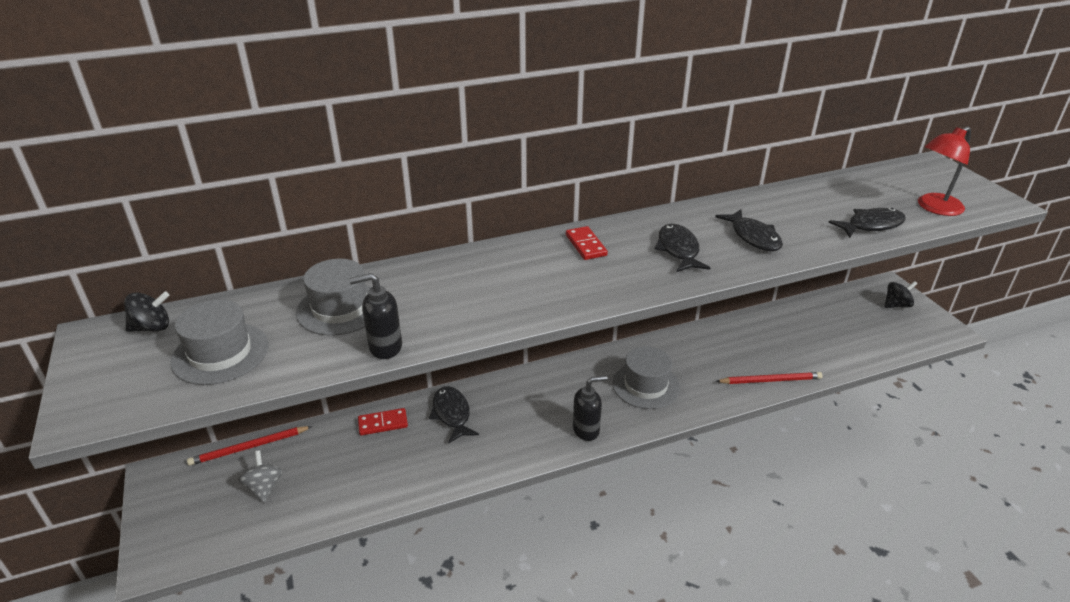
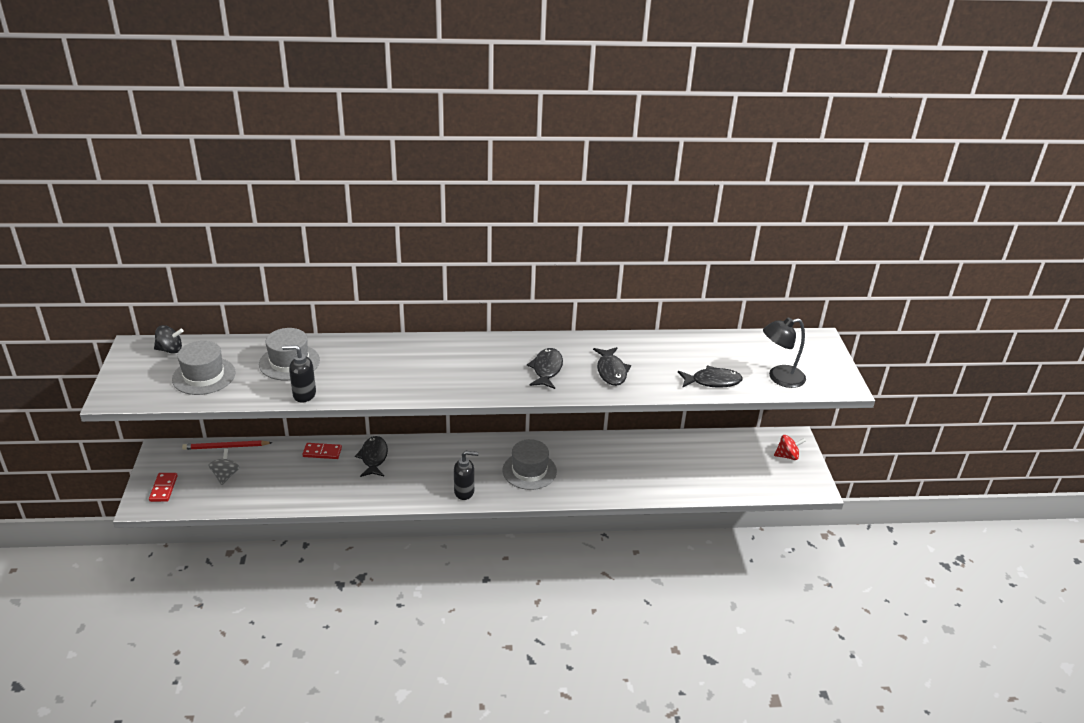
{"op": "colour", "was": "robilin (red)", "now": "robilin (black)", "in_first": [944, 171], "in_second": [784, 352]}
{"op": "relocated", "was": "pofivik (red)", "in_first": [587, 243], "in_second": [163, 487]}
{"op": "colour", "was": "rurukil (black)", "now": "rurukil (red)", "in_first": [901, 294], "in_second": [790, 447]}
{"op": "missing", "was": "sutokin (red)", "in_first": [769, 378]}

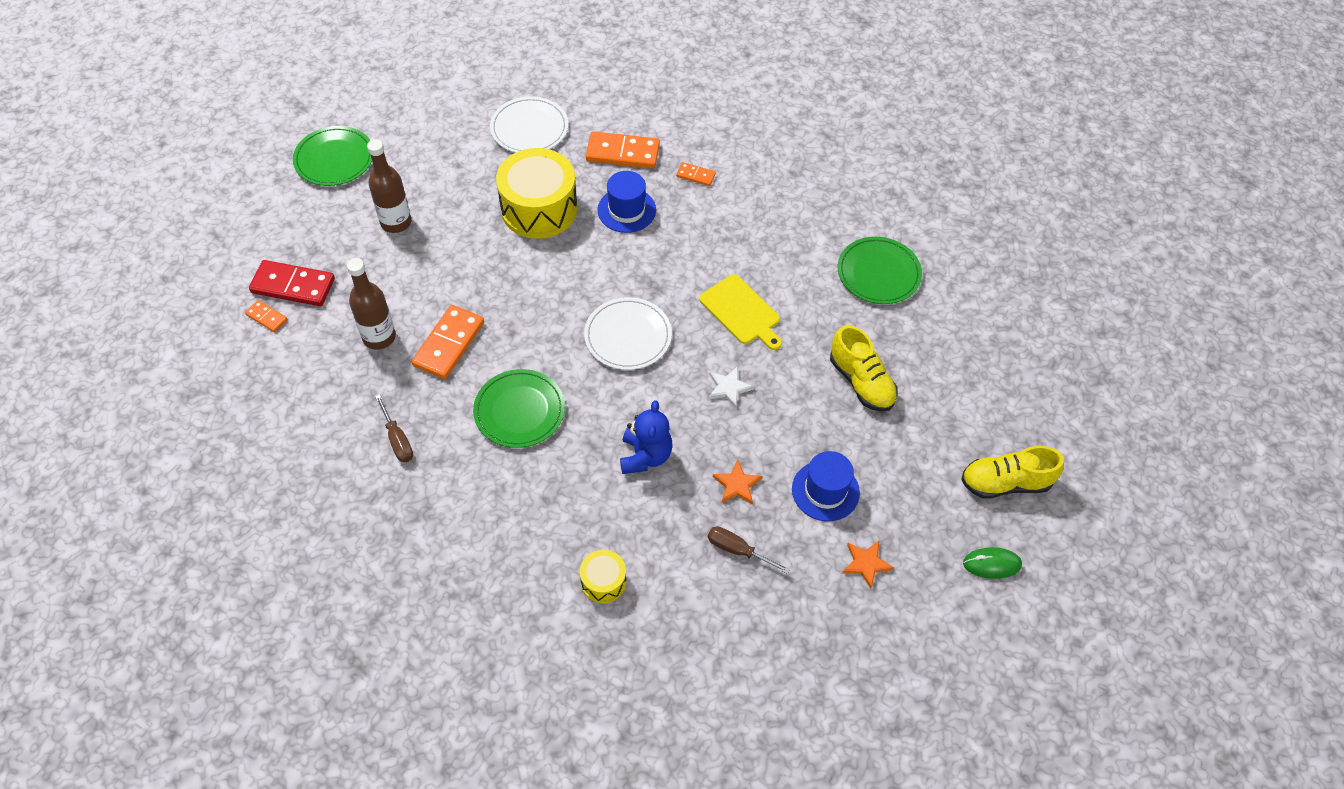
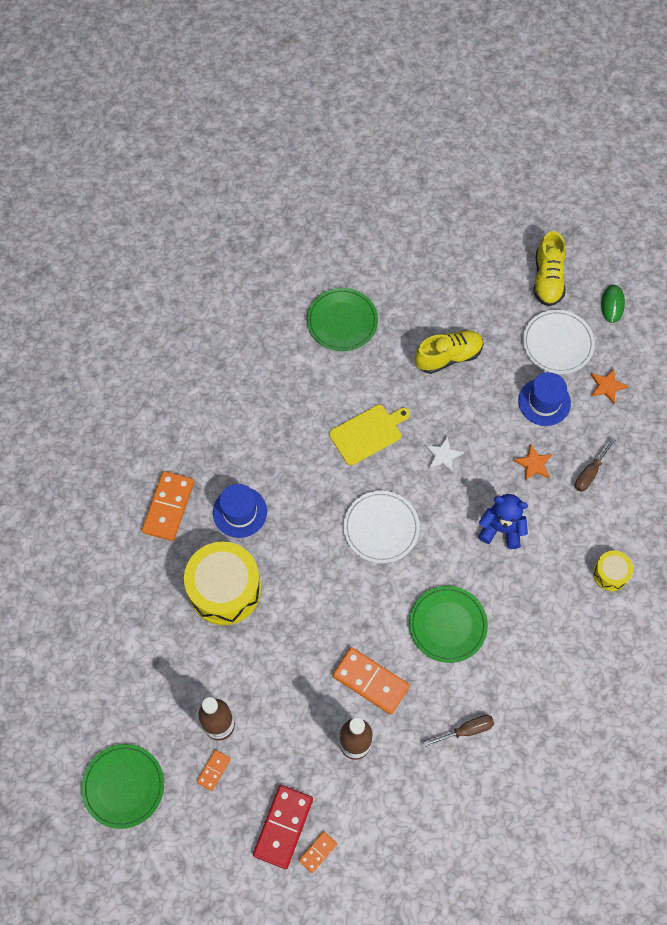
{"op": "relocated", "was": "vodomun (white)", "in_first": [529, 124], "in_second": [559, 342]}
{"op": "relocated", "was": "pofivik (orange)", "in_first": [696, 174], "in_second": [214, 770]}

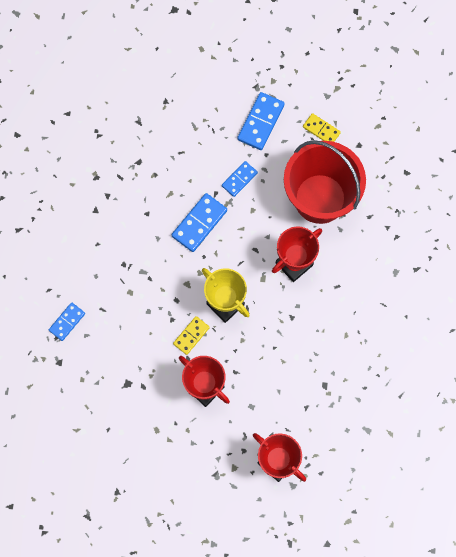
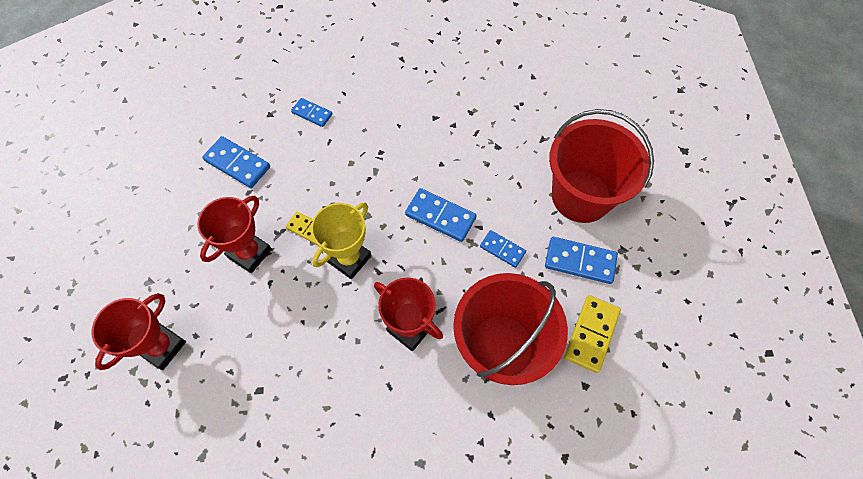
{"op": "size", "was": "pofivik (yellow)", "in_first": [322, 127], "in_second": [592, 334], "ratio": 1.58}
{"op": "appeared", "now": "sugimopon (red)", "in_second": [601, 166]}
{"op": "appeared", "now": "pofivik (blue)", "in_second": [236, 162]}

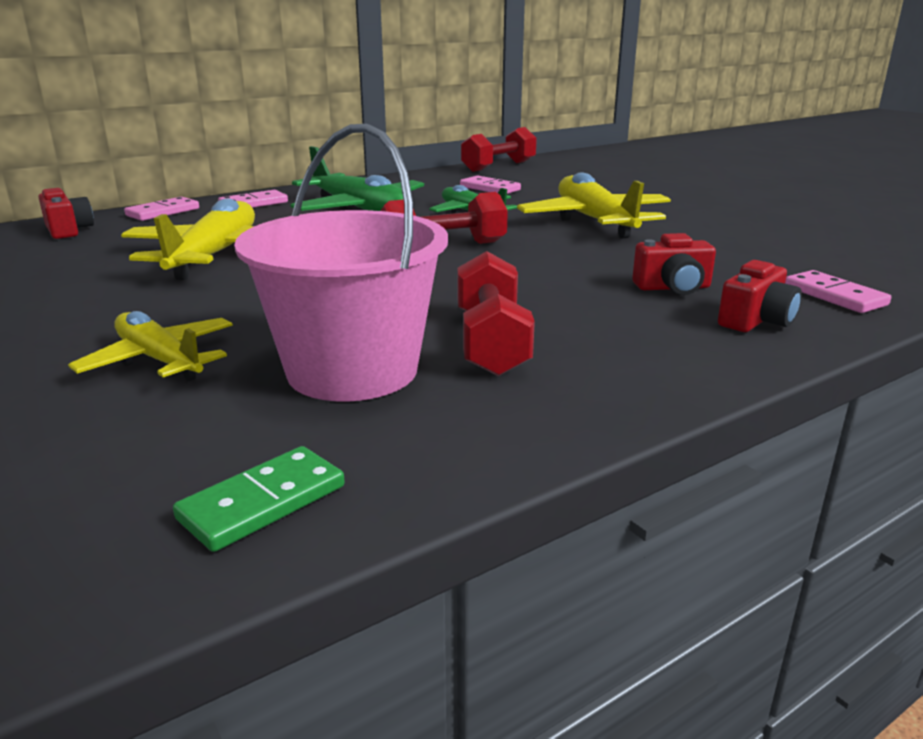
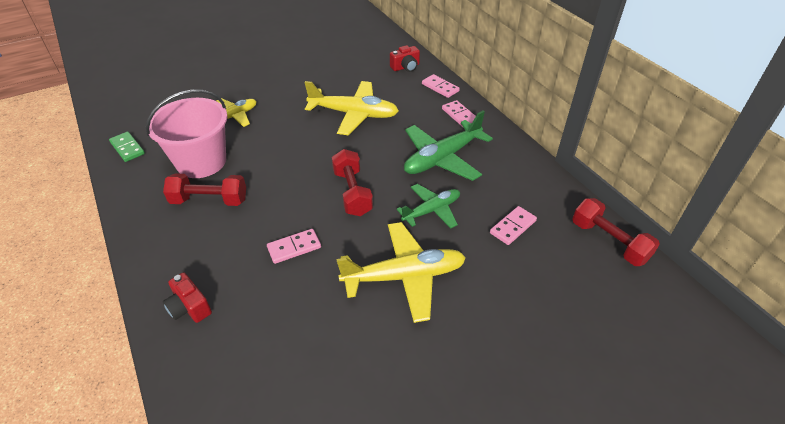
{"op": "missing", "was": "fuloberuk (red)", "in_first": [674, 264]}
{"op": "relocated", "was": "pofivik (pink)", "in_first": [838, 291], "in_second": [294, 246]}

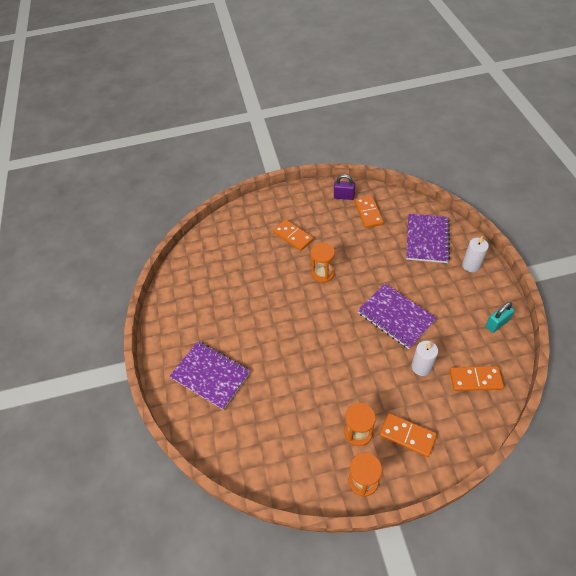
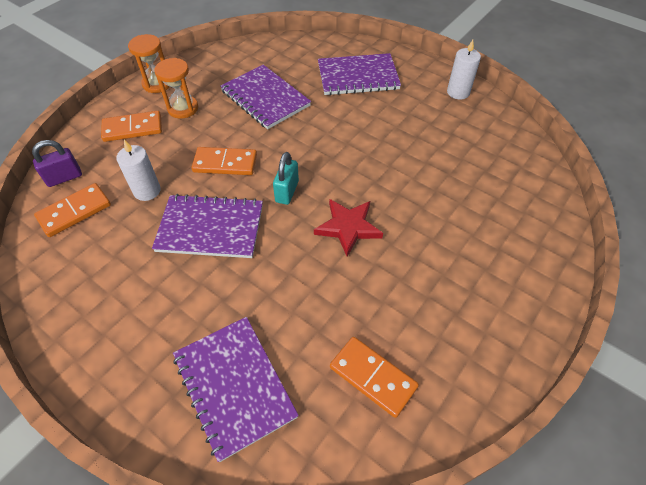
{"op": "relocated", "was": "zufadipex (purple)", "in_first": [344, 187], "in_second": [57, 163]}
{"op": "relocated", "was": "pofivik (orange)", "in_first": [293, 235], "in_second": [224, 161]}
{"op": "relocated", "was": "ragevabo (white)", "in_first": [475, 254], "in_second": [464, 70]}
{"op": "exchanged", "was": "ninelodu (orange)", "now": "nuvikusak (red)", "in_first": [323, 262], "in_second": [348, 228]}
{"op": "relocated", "was": "zufadipex (turquoise)", "in_first": [500, 317], "in_second": [286, 178]}
{"op": "appeared", "now": "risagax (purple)", "in_second": [265, 97]}

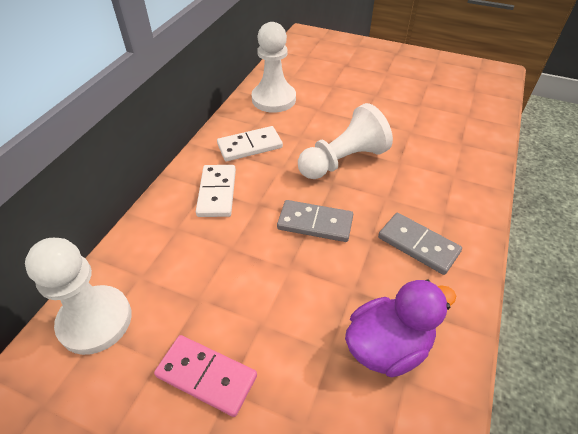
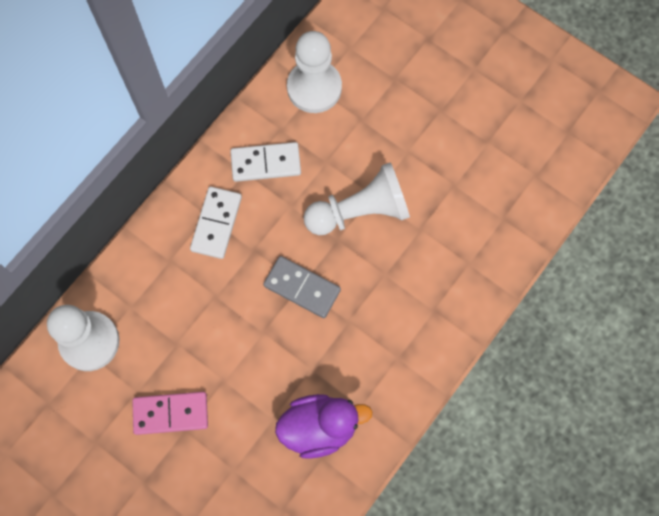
{"op": "missing", "was": "pofivik (grey)", "in_first": [420, 244]}
{"op": "spun", "was": "pofivik (pink)", "in_first": [205, 376], "in_second": [170, 413], "clockwise": -45}

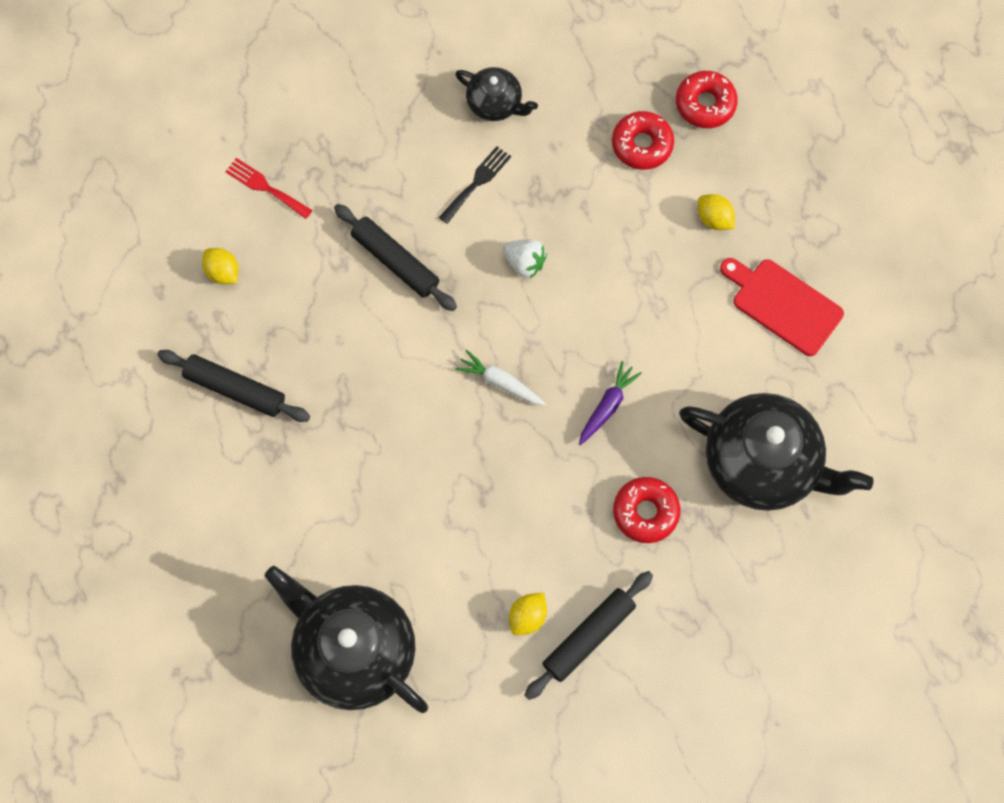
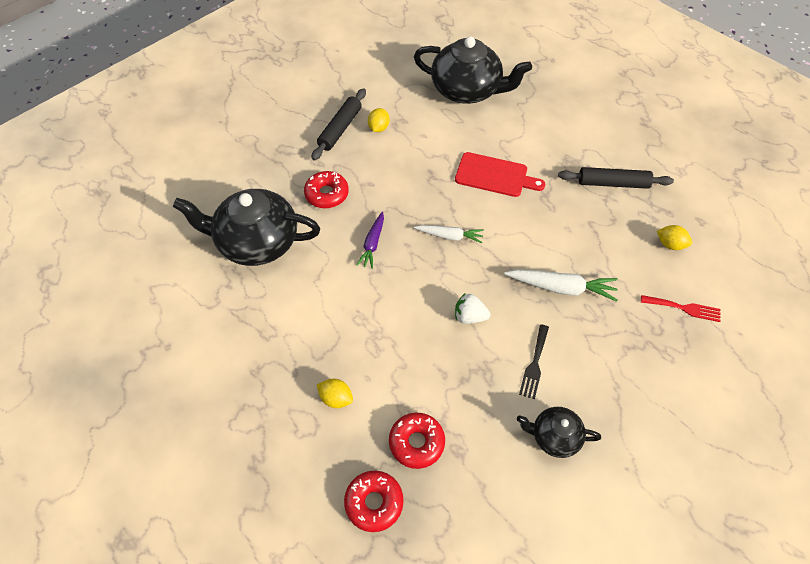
{"op": "exchanged", "was": "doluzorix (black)", "now": "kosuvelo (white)", "in_first": [395, 257], "in_second": [561, 285]}
{"op": "relocated", "was": "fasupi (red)", "in_first": [782, 307], "in_second": [500, 174]}

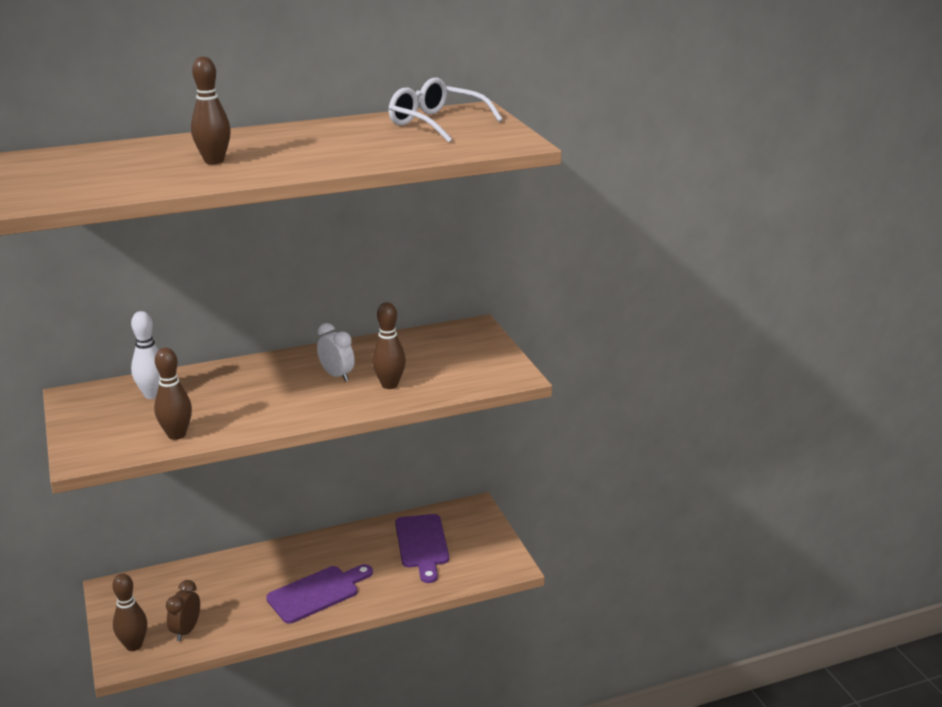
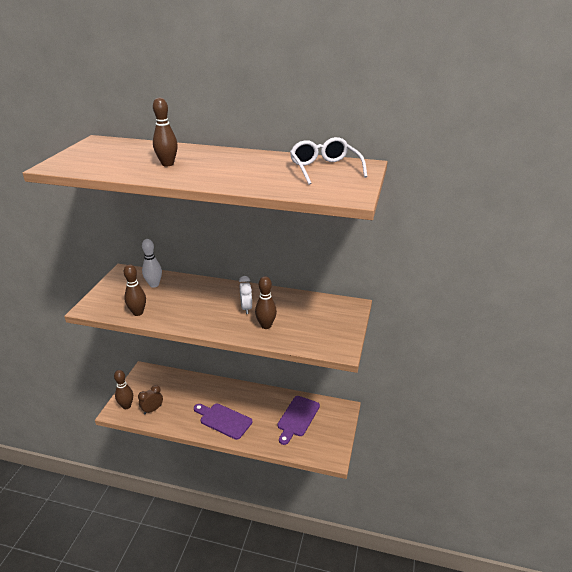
{"op": "spun", "was": "fasupi (purple)", "in_first": [319, 594], "in_second": [223, 422], "clockwise": -150}

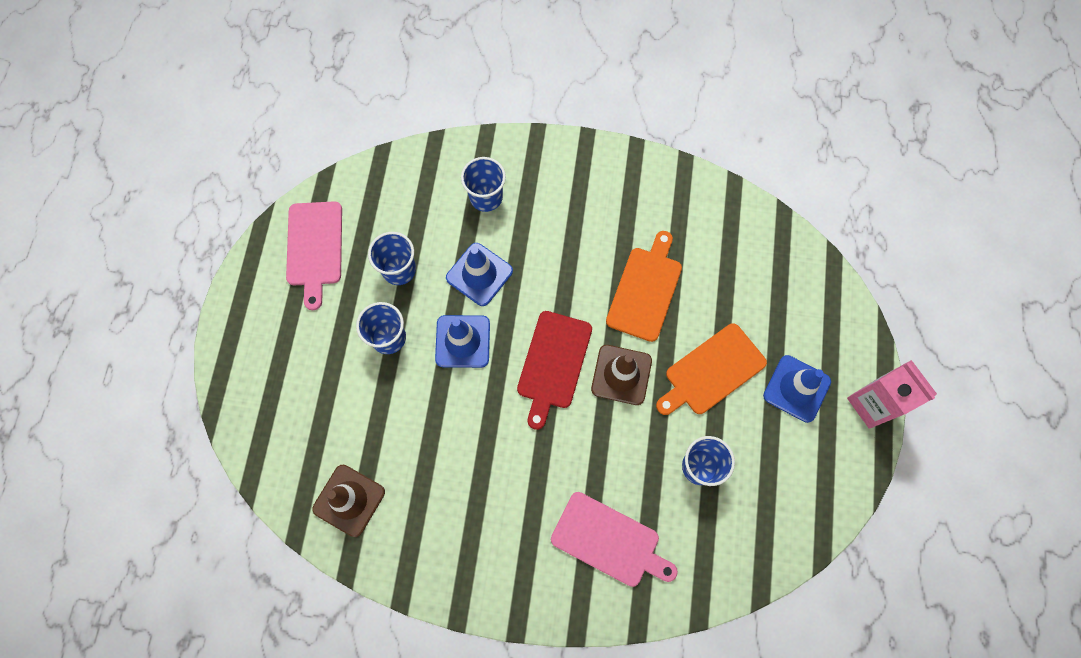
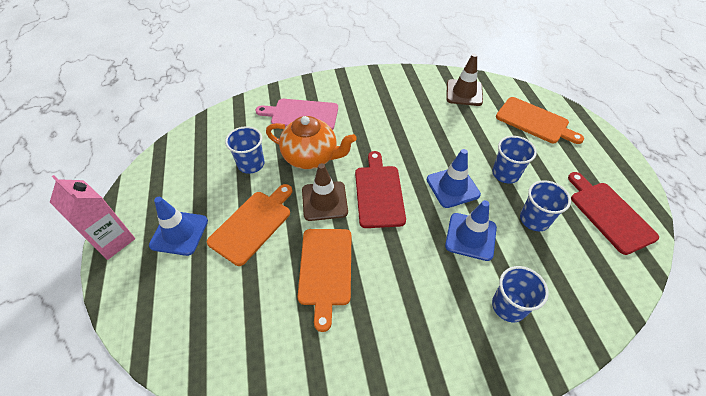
{"op": "colour", "was": "fasupi (pink)", "now": "fasupi (red)", "in_first": [314, 255], "in_second": [613, 213]}
{"op": "appeared", "now": "fasupi (orange)", "in_second": [540, 120]}
{"op": "appeared", "now": "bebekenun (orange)", "in_second": [311, 142]}

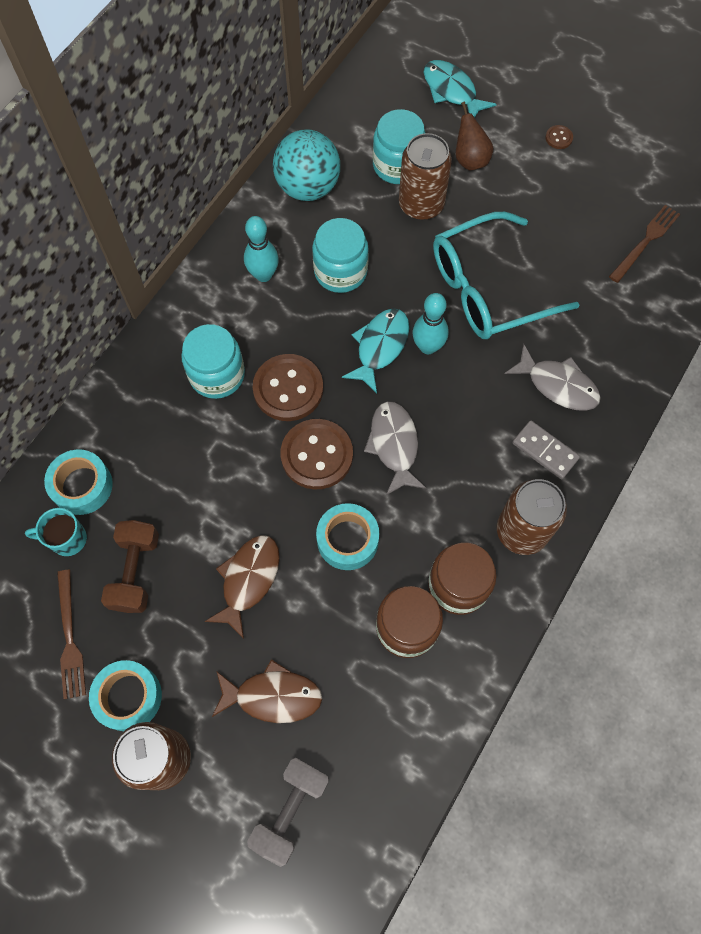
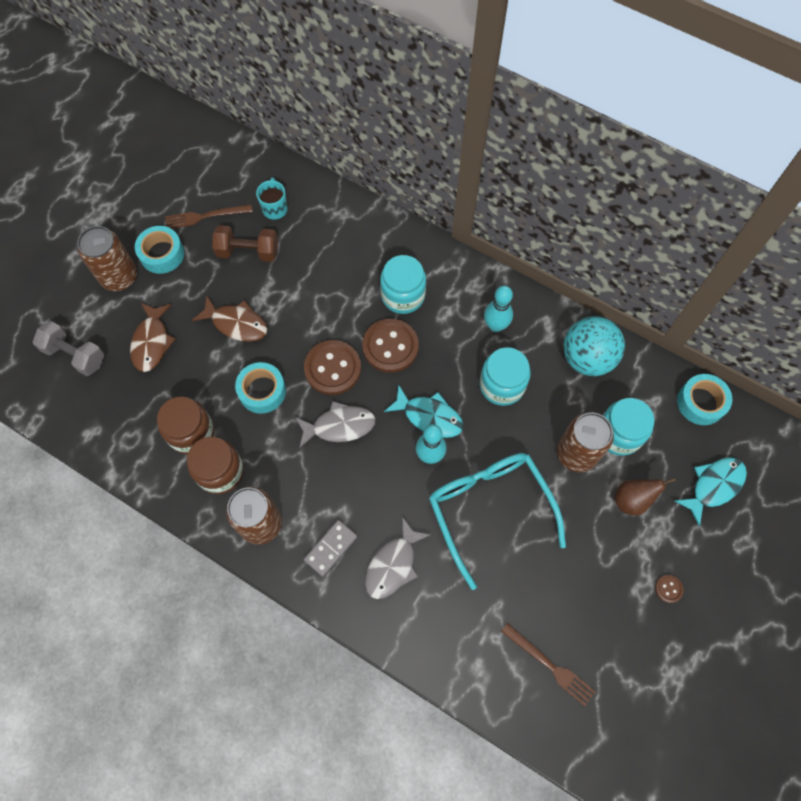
{"op": "relocated", "was": "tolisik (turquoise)", "in_first": [78, 482], "in_second": [704, 399]}

